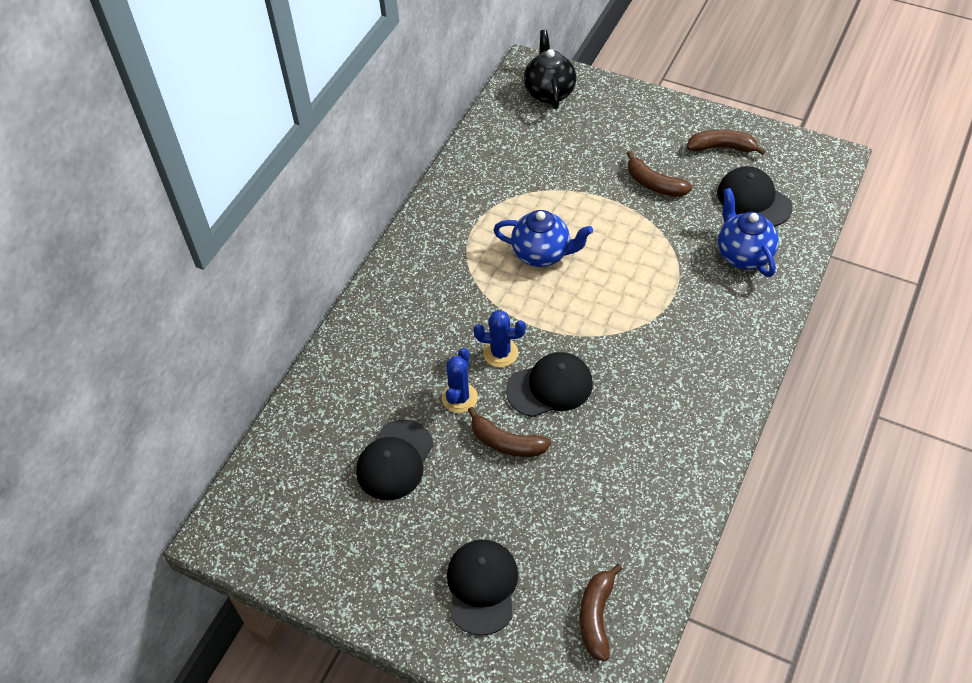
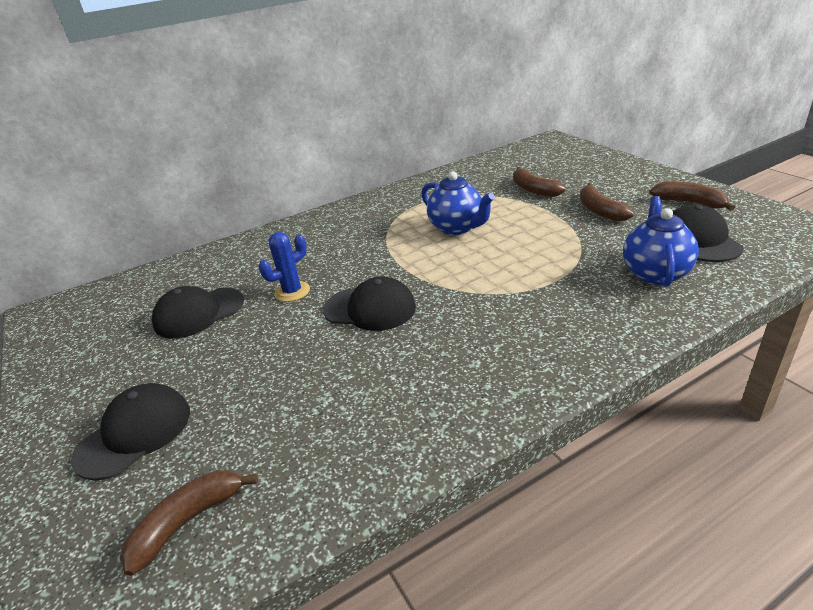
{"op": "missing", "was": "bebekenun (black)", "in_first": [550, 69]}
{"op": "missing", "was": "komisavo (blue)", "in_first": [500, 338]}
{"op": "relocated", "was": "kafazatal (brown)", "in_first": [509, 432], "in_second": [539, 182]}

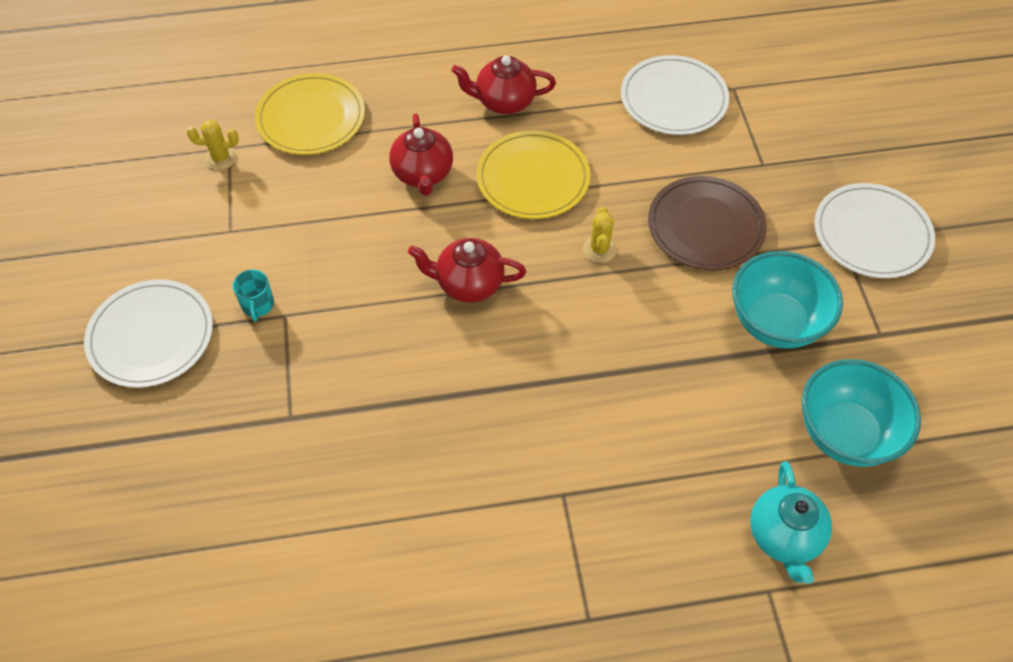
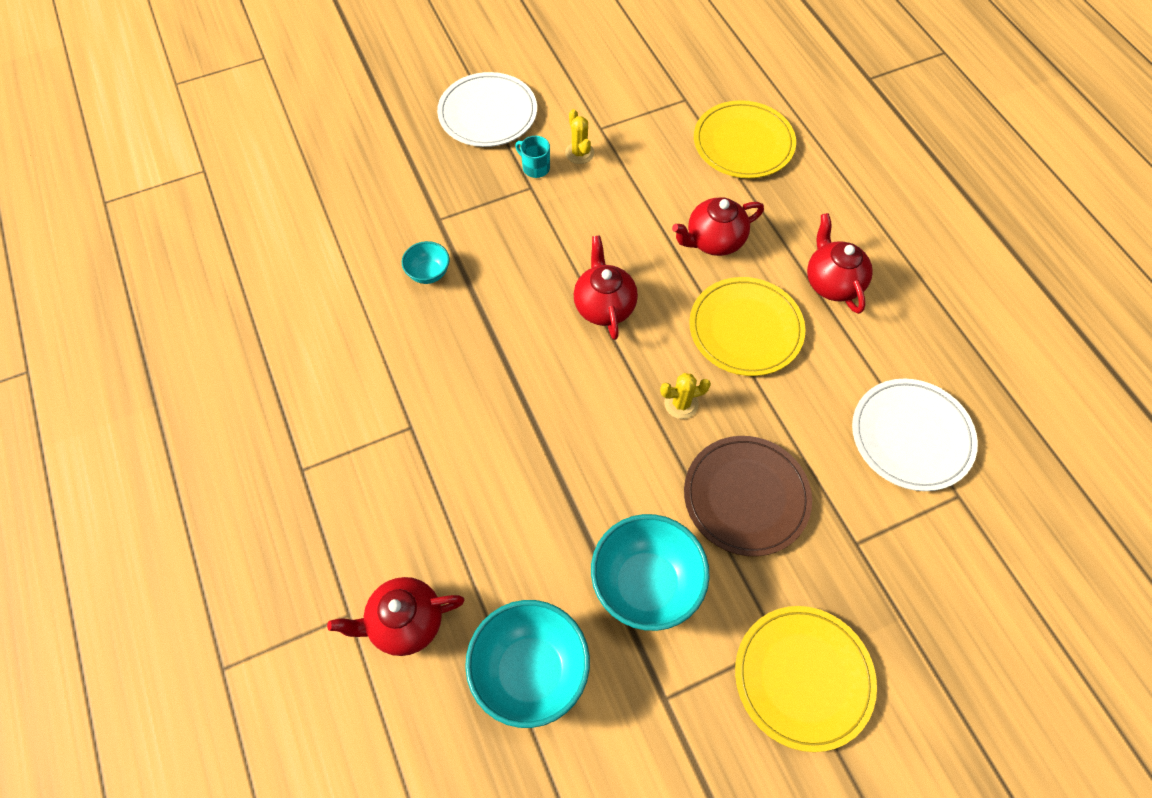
{"op": "relocated", "was": "komisavo (yellow)", "in_first": [213, 144], "in_second": [579, 136]}
{"op": "colour", "was": "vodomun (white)", "now": "vodomun (yellow)", "in_first": [874, 230], "in_second": [806, 679]}
{"op": "spun", "was": "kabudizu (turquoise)", "in_first": [253, 295], "in_second": [532, 157], "clockwise": 60}
{"op": "colour", "was": "bebekenun (turquoise)", "now": "bebekenun (red)", "in_first": [791, 522], "in_second": [395, 616]}
{"op": "appeared", "now": "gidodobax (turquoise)", "in_second": [426, 262]}

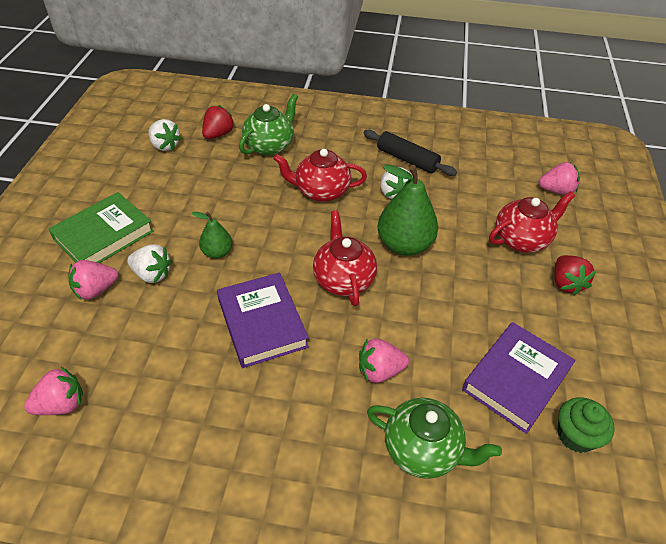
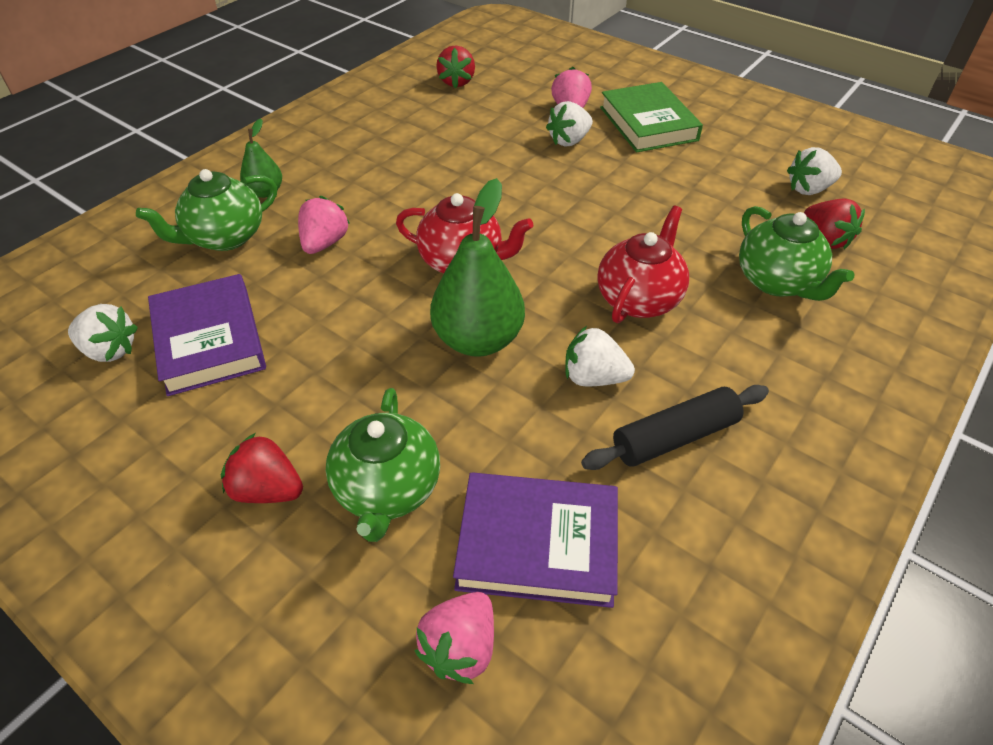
{"op": "colour", "was": "bebekenun (red)", "now": "bebekenun (green)", "in_first": [532, 222], "in_second": [383, 465]}
{"op": "relocated", "was": "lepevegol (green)", "in_first": [212, 235], "in_second": [261, 158]}
{"op": "relocated", "was": "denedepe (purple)", "in_first": [263, 320], "in_second": [535, 540]}
{"op": "colour", "was": "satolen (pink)", "now": "satolen (red)", "in_first": [53, 390], "in_second": [455, 66]}
{"op": "exchanged", "was": "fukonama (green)", "now": "satolen (white)", "in_first": [586, 425], "in_second": [103, 333]}

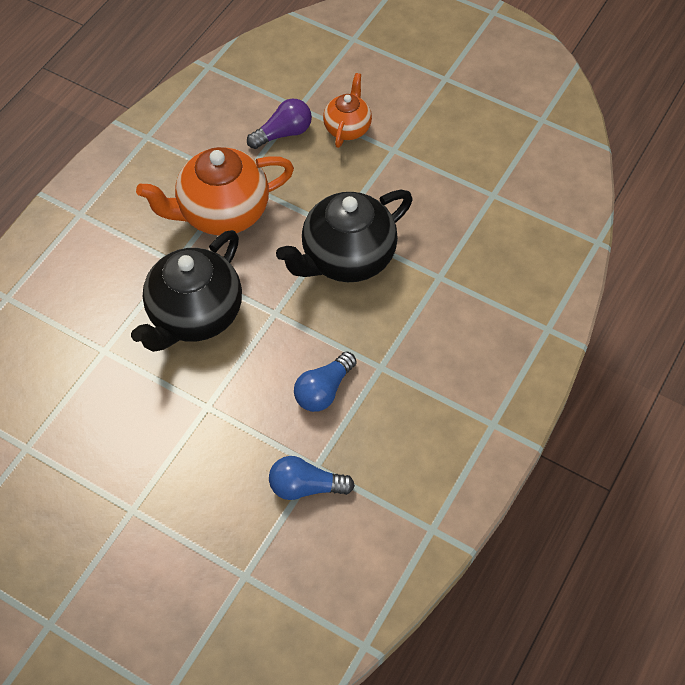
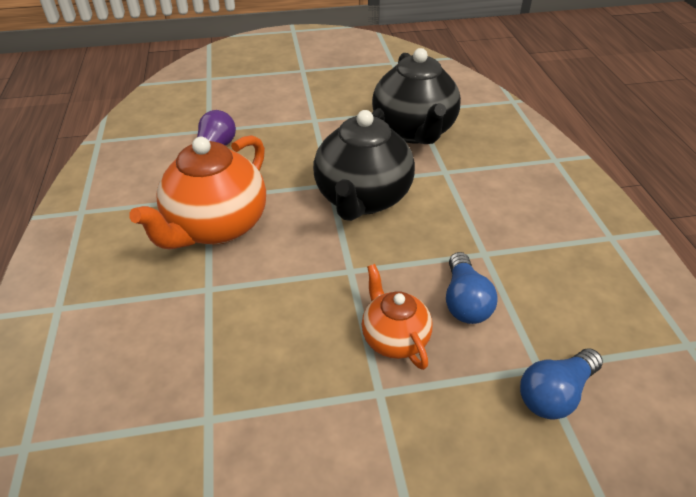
{"op": "relocated", "was": "bebekenun (orange)", "in_first": [347, 110], "in_second": [397, 317]}
{"op": "relocated", "was": "bebekenun (black)", "in_first": [186, 291], "in_second": [416, 96]}

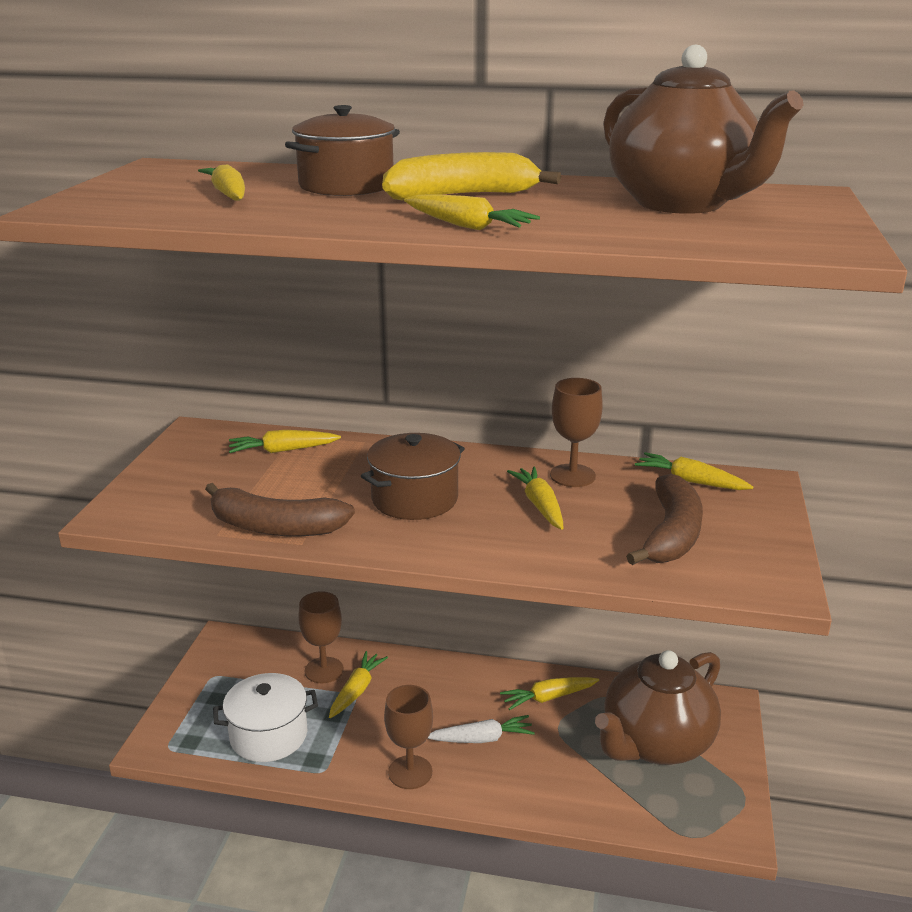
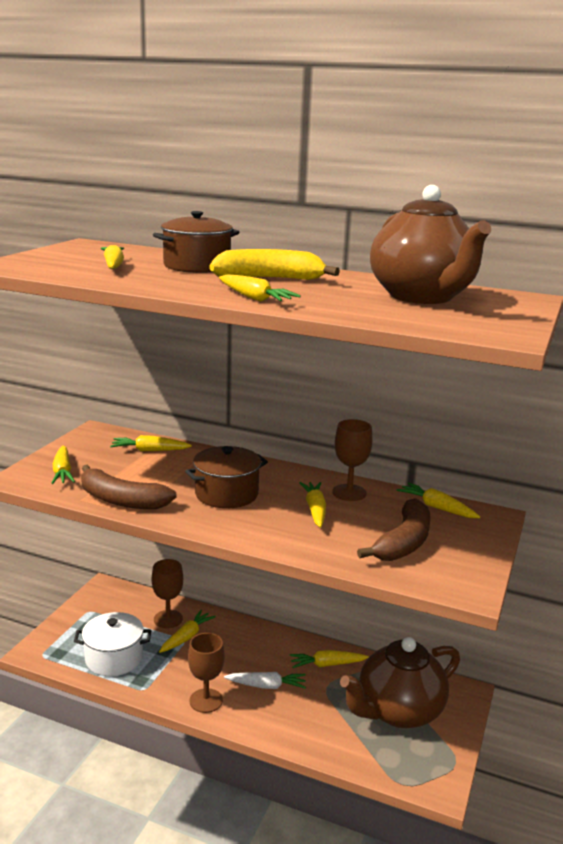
{"op": "appeared", "now": "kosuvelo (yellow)", "in_second": [63, 465]}

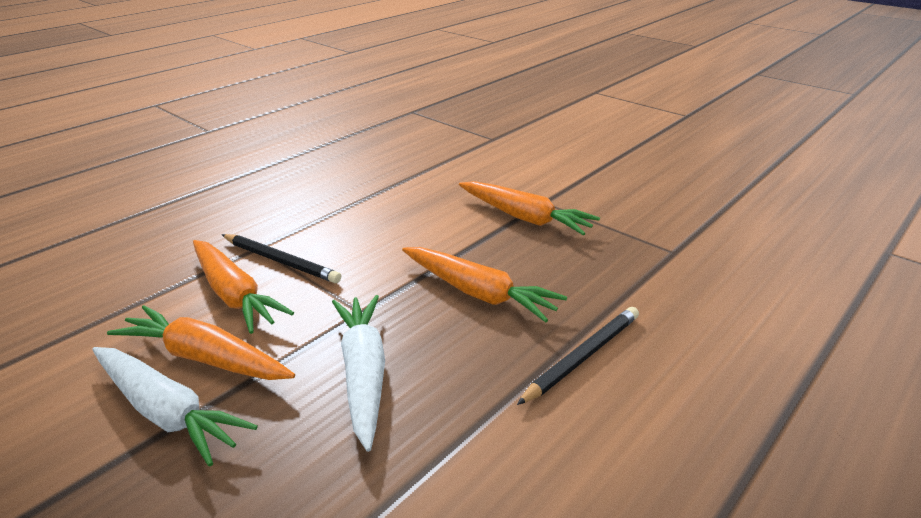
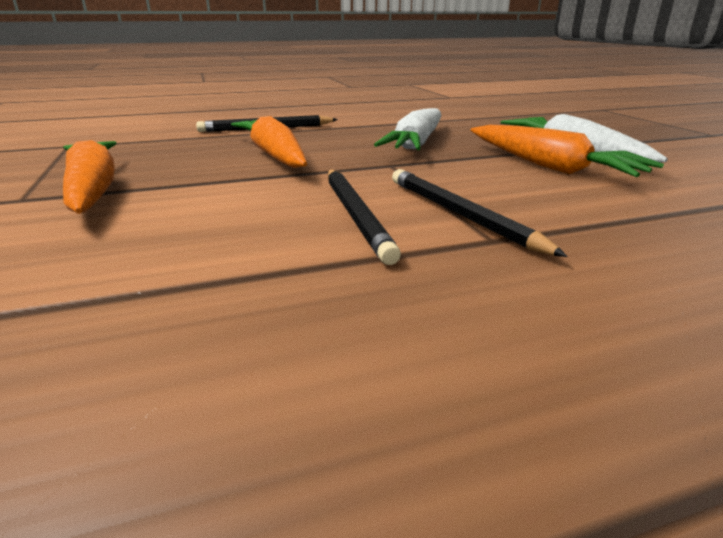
{"op": "missing", "was": "kosuvelo (orange)", "in_first": [243, 287]}
{"op": "appeared", "now": "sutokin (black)", "in_second": [364, 217]}

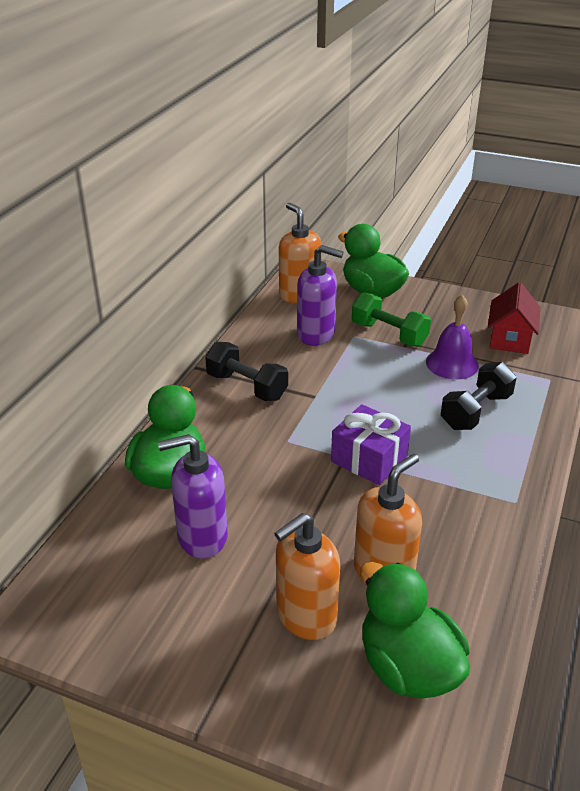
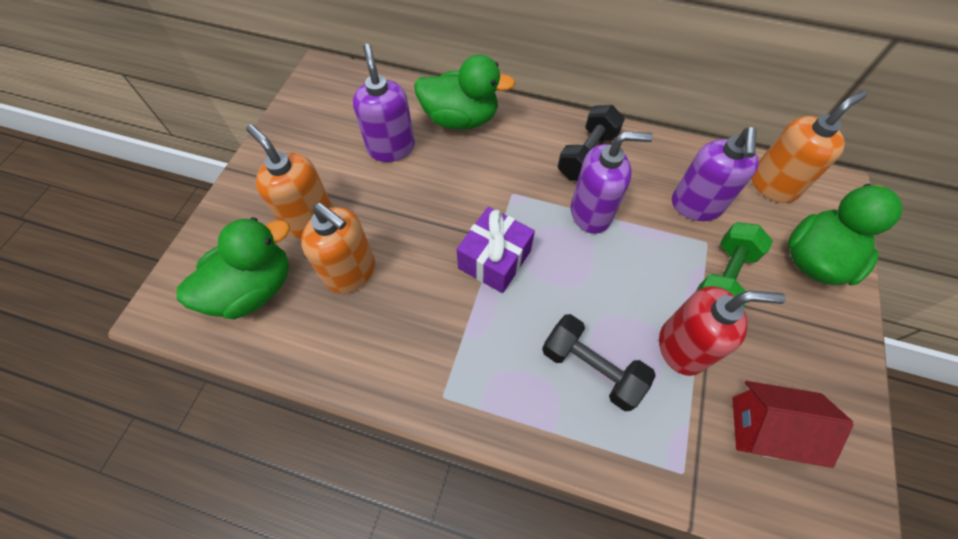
{"op": "exchanged", "was": "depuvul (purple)", "now": "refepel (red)", "in_first": [452, 337], "in_second": [722, 331]}
{"op": "appeared", "now": "refepel (purple)", "in_second": [612, 182]}

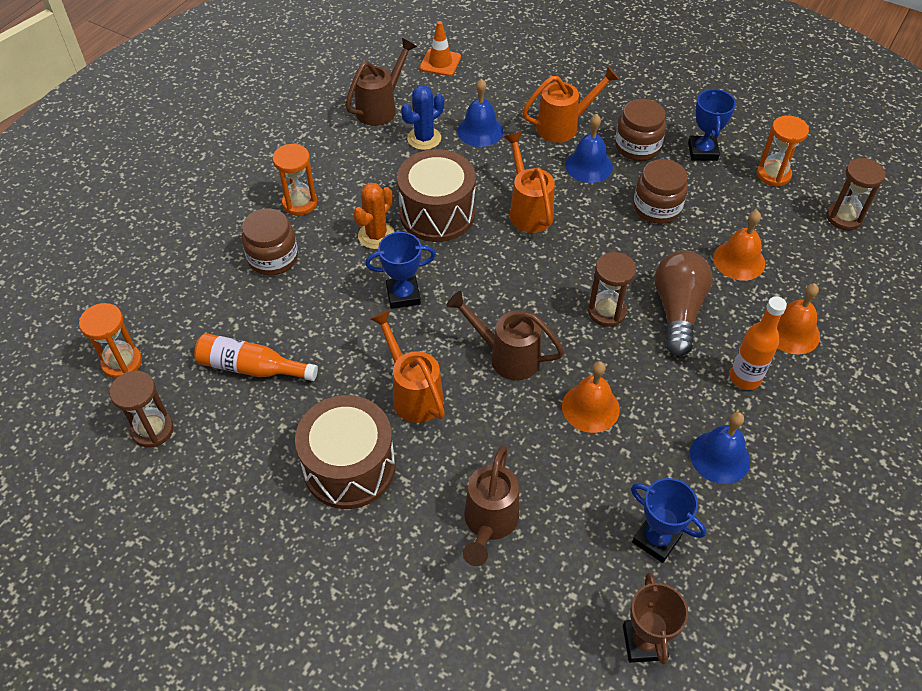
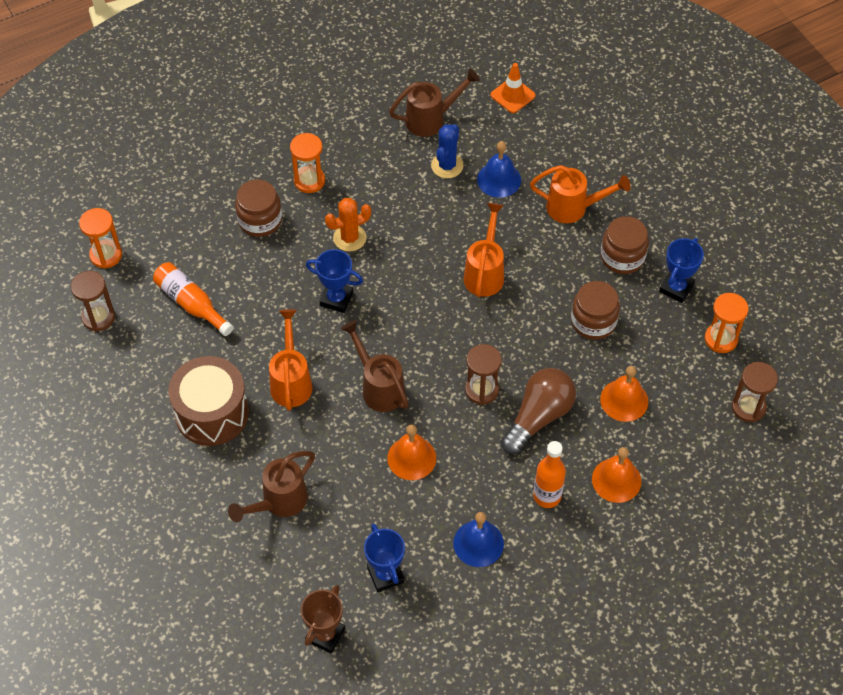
{"op": "spun", "was": "komisavo (blue)", "in_first": [422, 117], "in_second": [447, 151], "clockwise": -60}
{"op": "missing", "was": "depuvul (blue)", "in_first": [589, 148]}
{"op": "missing", "was": "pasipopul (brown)", "in_first": [436, 195]}

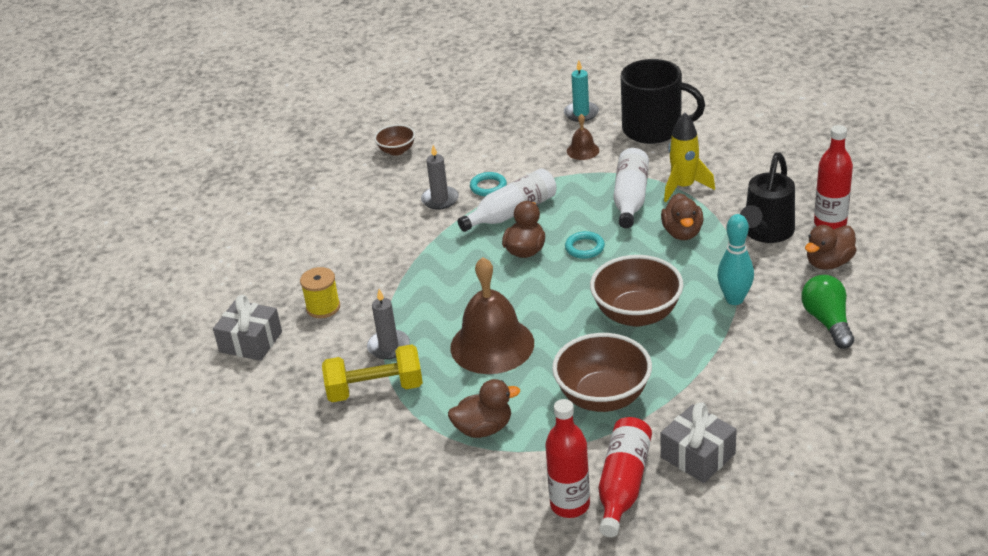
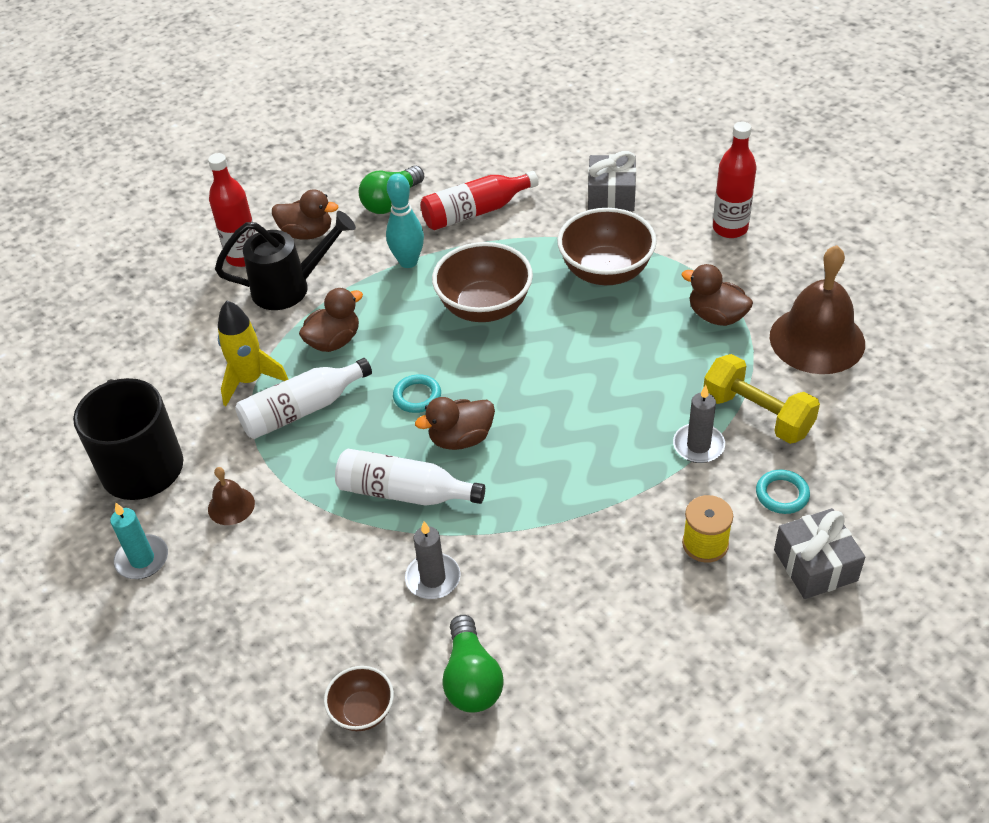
{"op": "relocated", "was": "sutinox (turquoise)", "in_first": [488, 184], "in_second": [783, 492]}
{"op": "relocated", "was": "depuvul (brown)", "in_first": [492, 315], "in_second": [817, 309]}
{"op": "relocated", "was": "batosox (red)", "in_first": [625, 477], "in_second": [480, 200]}
{"op": "appeared", "now": "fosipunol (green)", "in_second": [473, 664]}

